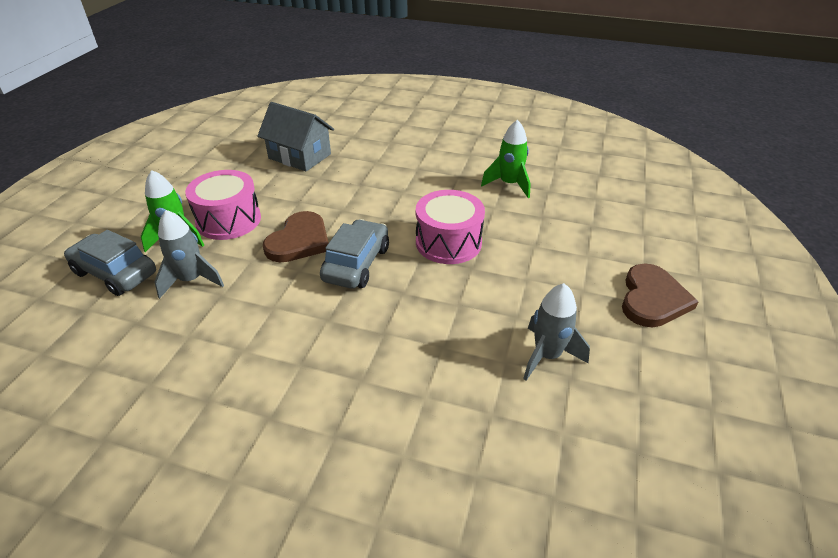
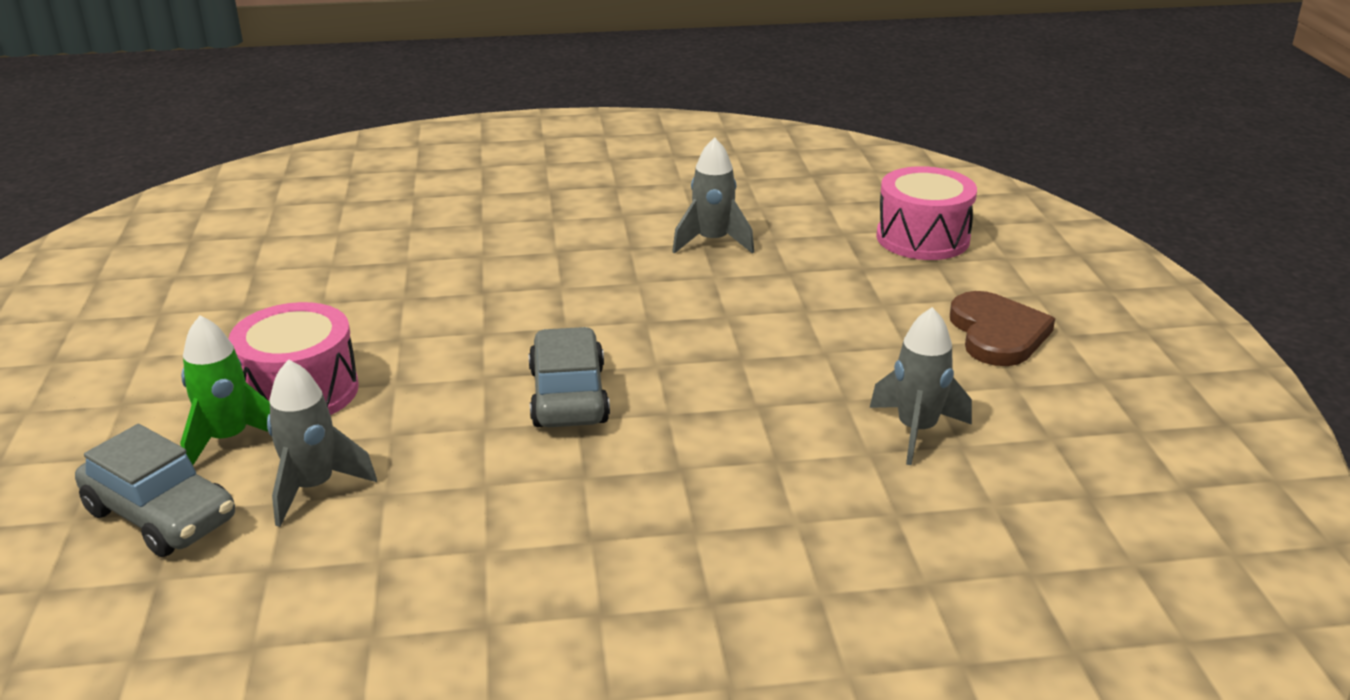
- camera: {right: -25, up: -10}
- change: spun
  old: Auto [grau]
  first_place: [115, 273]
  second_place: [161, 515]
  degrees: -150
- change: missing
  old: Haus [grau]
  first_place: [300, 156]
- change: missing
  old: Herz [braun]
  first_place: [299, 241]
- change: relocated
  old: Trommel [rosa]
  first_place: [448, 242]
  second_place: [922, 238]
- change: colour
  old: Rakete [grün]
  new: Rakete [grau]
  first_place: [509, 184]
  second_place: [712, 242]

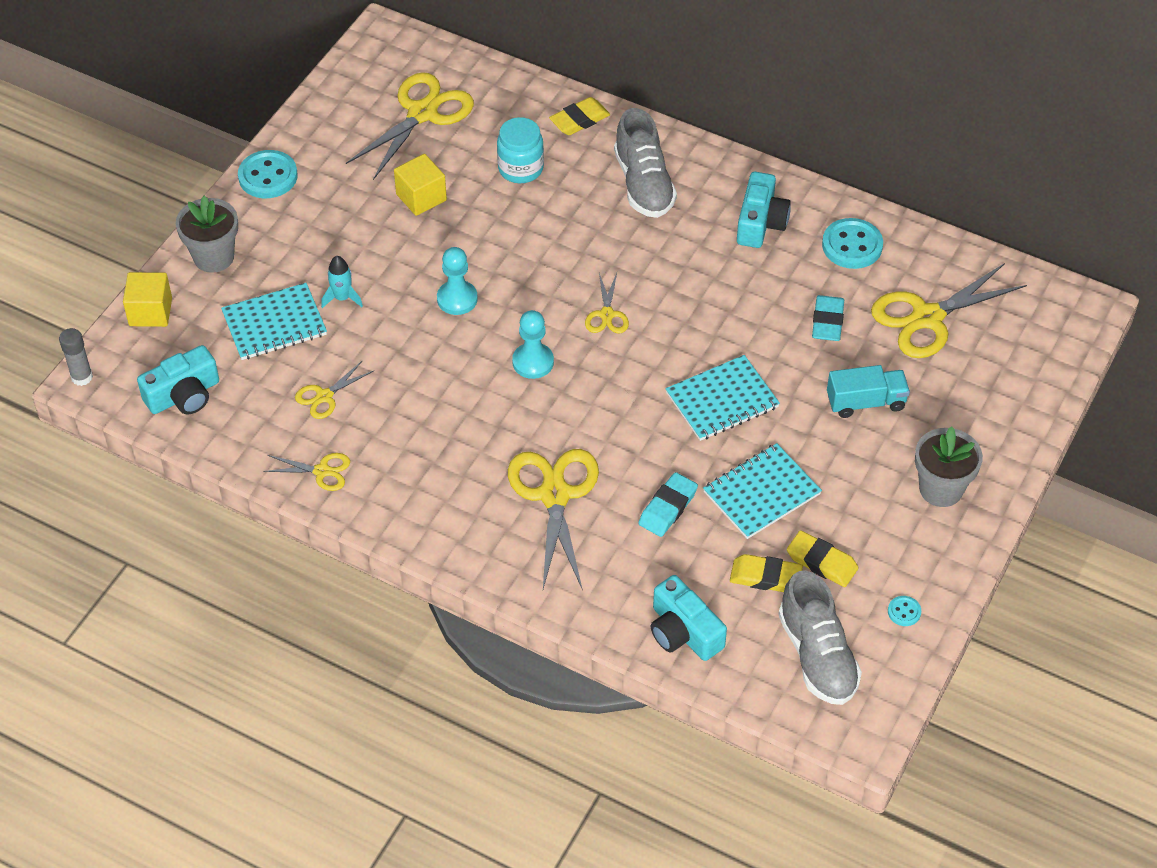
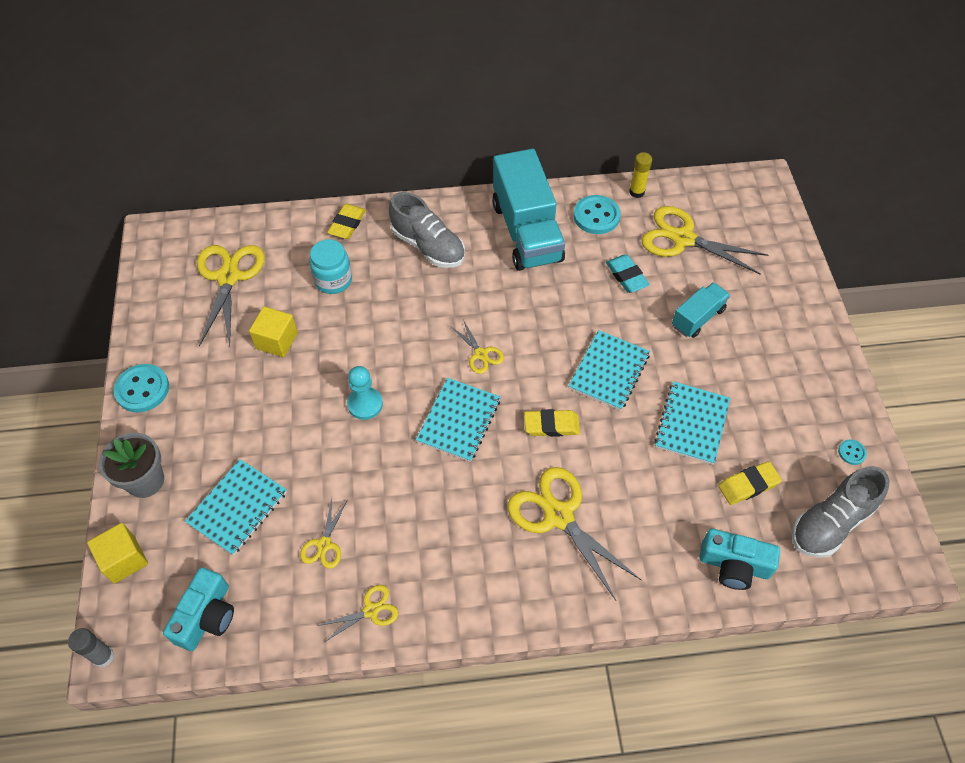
- camera: {right: -35, up: 5}
- change: missing
  old: Rakete [türkis]
  first_place: [342, 298]
- change: exchanged
  old: Bauer [türkis]
  new: Notizbuch [türkis]
  first_place: [533, 362]
  second_place: [459, 420]
- change: missing
  old: Radiergummi [türkis]
  first_place: [668, 508]
- change: exchanged
  old: Kamera [türkis]
  new: Lastwagen [türkis]
  first_place: [760, 222]
  second_place: [526, 232]
- change: spun
  old: Schuh [grau]
  first_place: [817, 655]
  second_place: [831, 522]
  degrees: 105
- change: relocated
  old: Radiergummi [gelb]
  first_place: [821, 562]
  second_place: [551, 425]
- change: spun
  old: Schere [gelb]
  first_place: [927, 318]
  second_place: [683, 239]
  degrees: 90
- change: missing
  old: Blumentopf [grau]
  first_place: [941, 489]
- change: appeared
  new: Klebestift [gelb]
  second_place: [636, 192]

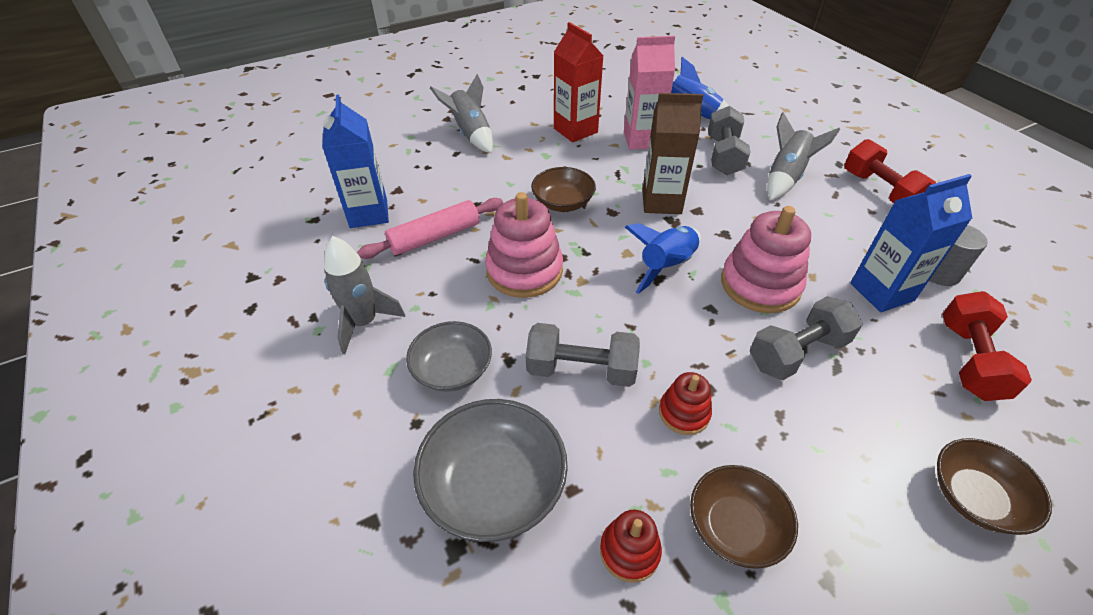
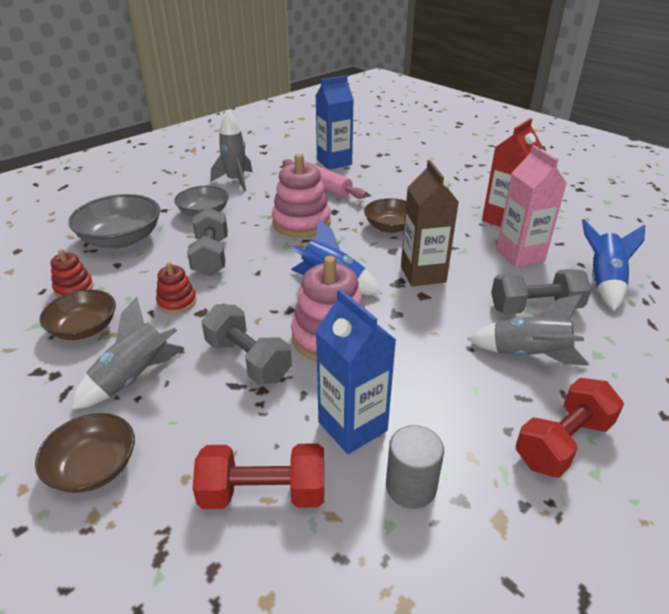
- camera: {right: 75, up: -10}
- change: relocated
  old: Rakete [grau]
  first_place: [470, 134]
  second_place: [134, 378]

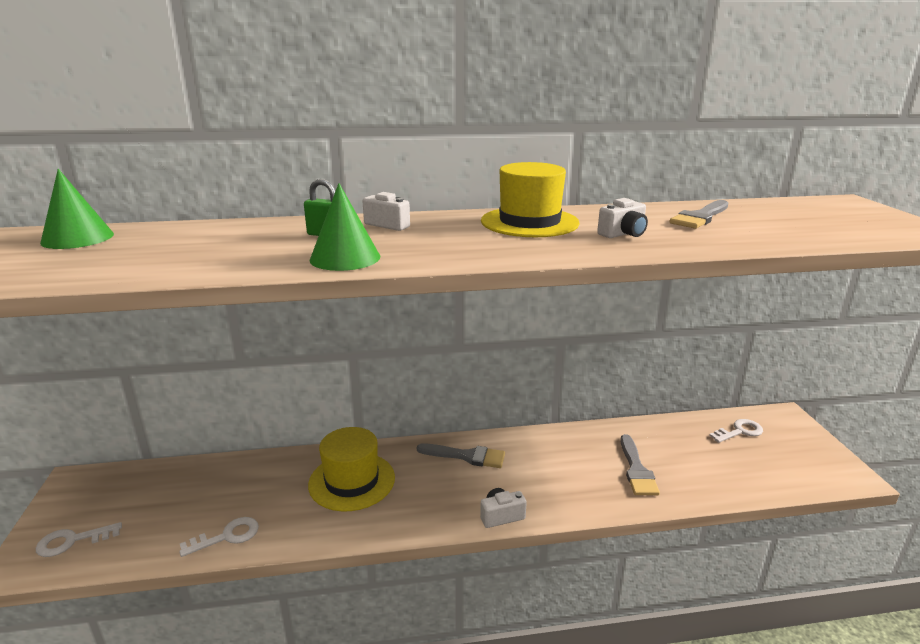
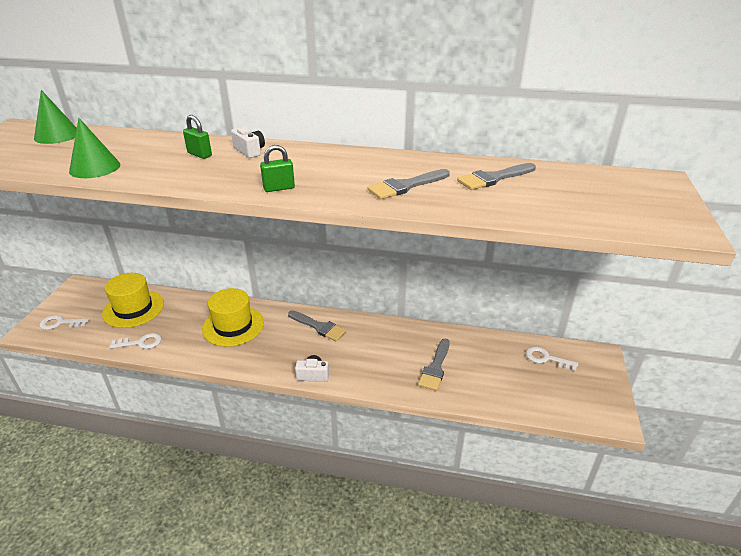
- camera: {right: 20, up: 10}
- change: relocated
  old: Kegel [grün]
  first_place: [345, 258]
  second_place: [95, 168]
- change: relocated
  old: Hut [gelb]
  first_place: [529, 222]
  second_place: [133, 309]
- change: exchanged
  old: Kamera [weiß]
  new: Pinsel [grau]
  first_place: [623, 234]
  second_place: [406, 186]
- change: spun
  old: Schlüssel [weiß]
  first_place: [739, 431]
  second_place: [546, 358]
  degrees: -150
- change: appeared
  new: Vorhängeschloss [grün]
  second_place: [279, 188]

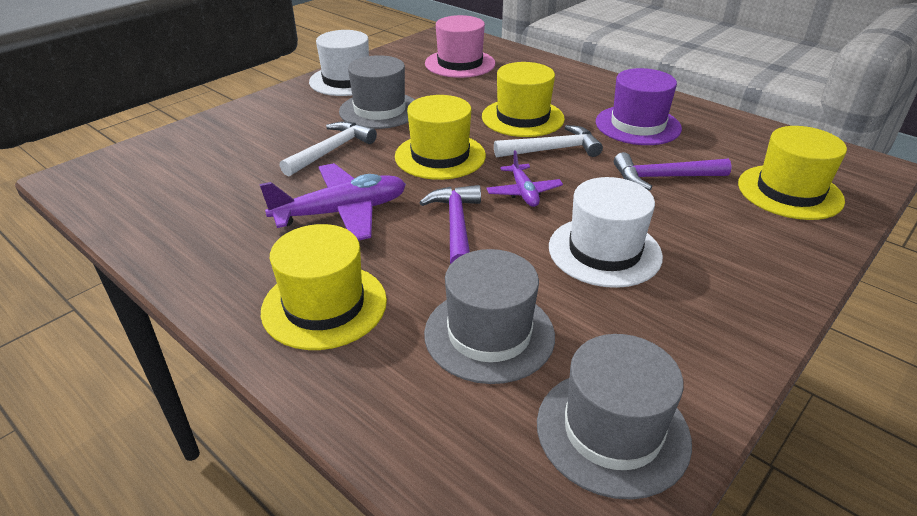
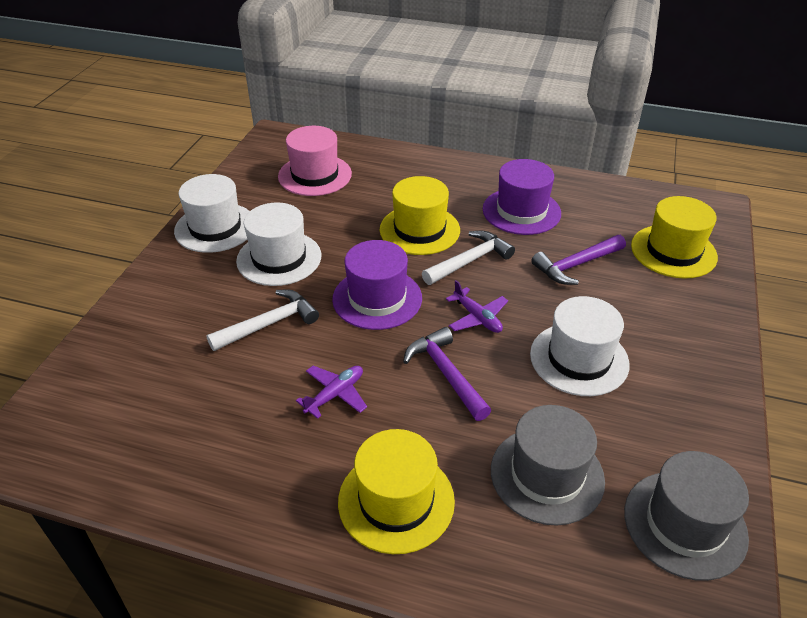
- camera: {right: -25, up: 5}
- change: size
  old: Flugzeug [lila]
  first_place: [341, 212]
  second_place: [335, 395]
  factor: 0.57
- change: spun
  old: Hammer [weiß]
  first_place: [331, 150]
  second_place: [269, 324]
  degrees: 45
- change: colour
  old: Hut [grau]
  new: Hut [weiß]
  first_place: [379, 110]
  second_place: [279, 258]
- change: colour
  old: Hut [gelb]
  new: Hut [lila]
  first_place: [440, 156]
  second_place: [377, 298]

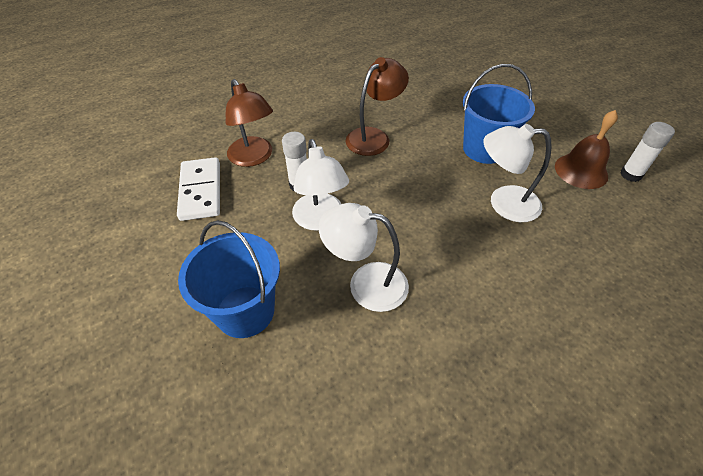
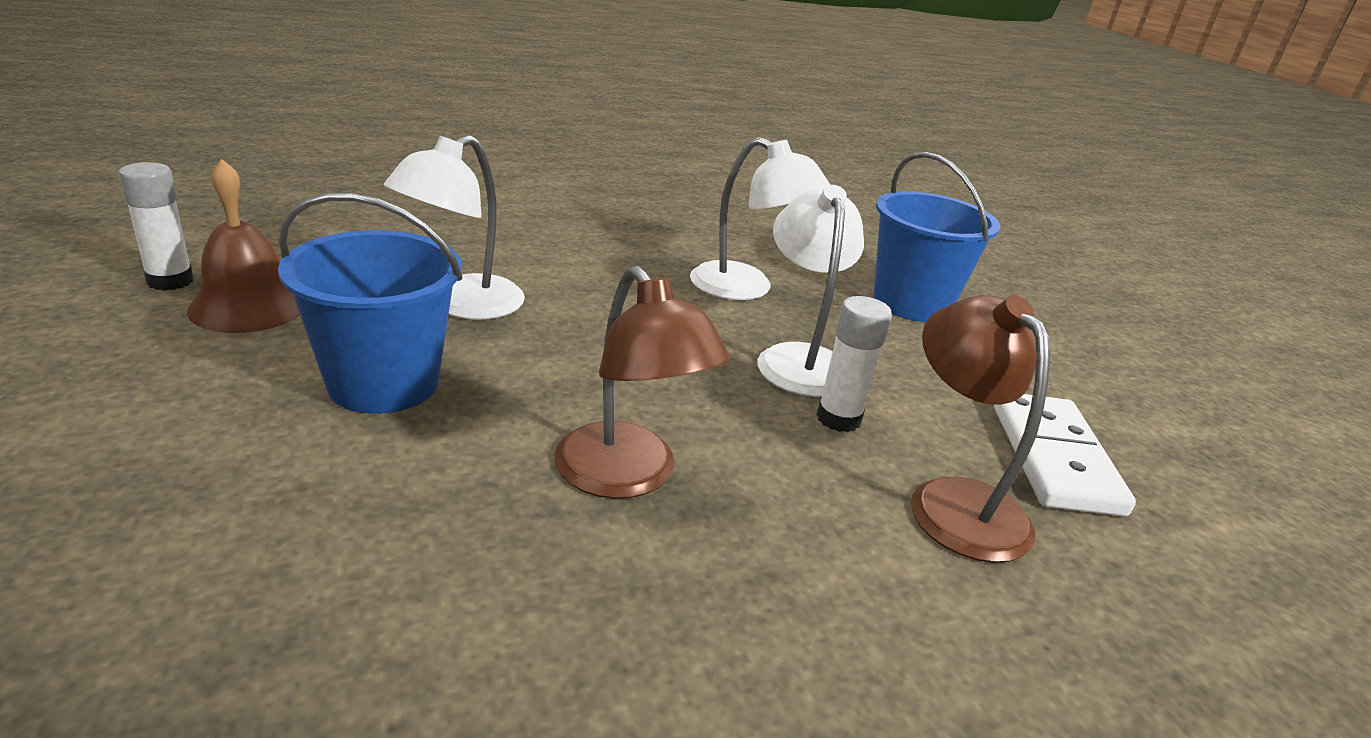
- camera: {right: -170, up: -20}
- change: spun
  old: Lampe [braun]
  first_place: [374, 137]
  second_place: [628, 477]
  degrees: -90
- change: spun
  old: Lampe [weiß]
  first_place: [503, 203]
  second_place: [462, 305]
  degrees: 105

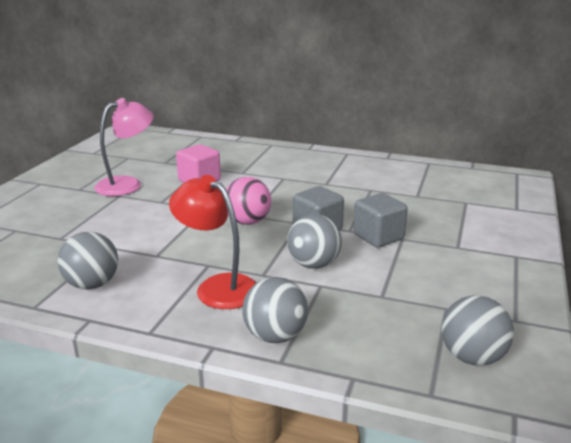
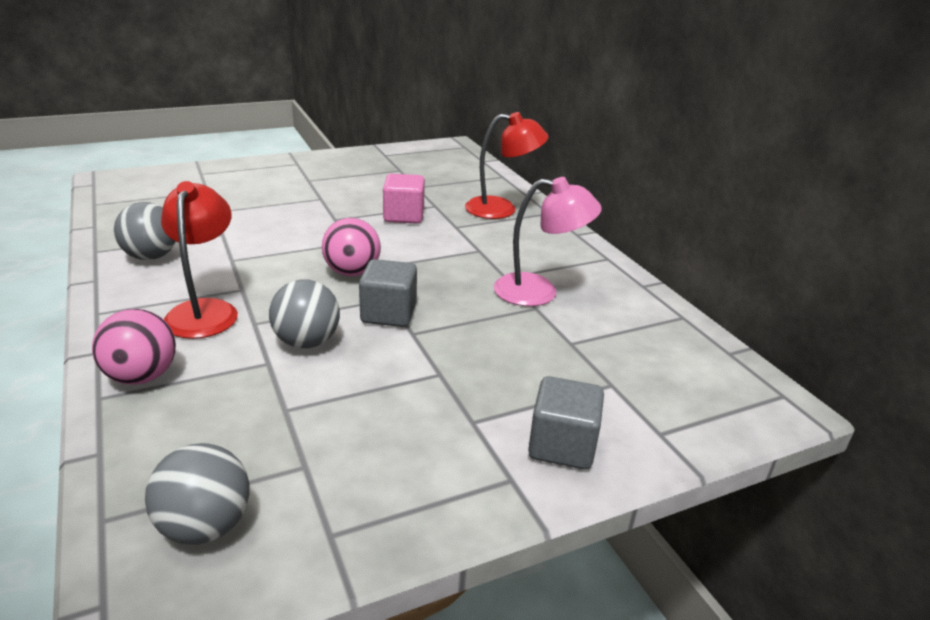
- camera: {right: 45, up: 5}
- change: relocated
  old: Lampe [rosa]
  first_place: [127, 184]
  second_place: [539, 292]
- change: colour
  old: Ball [grau]
  new: Ball [rosa]
  first_place: [275, 336]
  second_place: [142, 376]
- change: relocated
  old: Kubus [grau]
  first_place: [378, 237]
  second_place: [562, 446]
- change: appeared
  new: Lampe [rot]
  second_place: [501, 209]

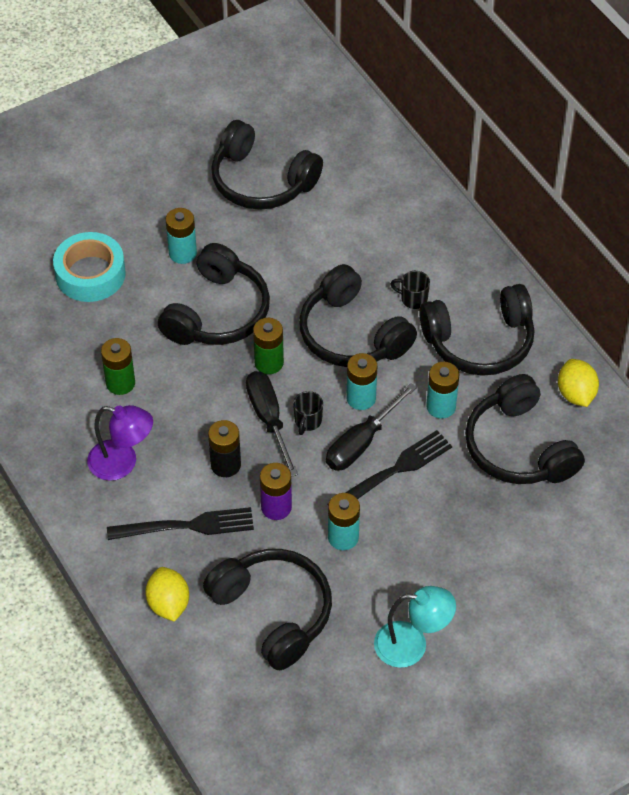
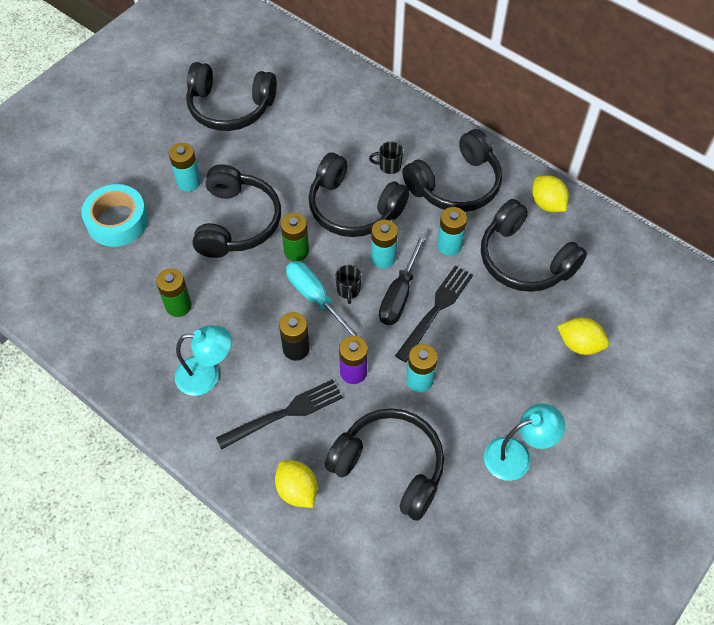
- camera: {right: -20, up: 5}
- change: colour
  old: Lampe [lila]
  new: Lampe [türkis]
  first_place: [122, 463]
  second_place: [207, 375]
- change: colour
  old: Schraubenzieher [schwarz]
  new: Schraubenzieher [türkis]
  first_place: [268, 419]
  second_place: [315, 298]
- change: appeared
  new: Zitrone [gelb]
  second_place: [579, 344]

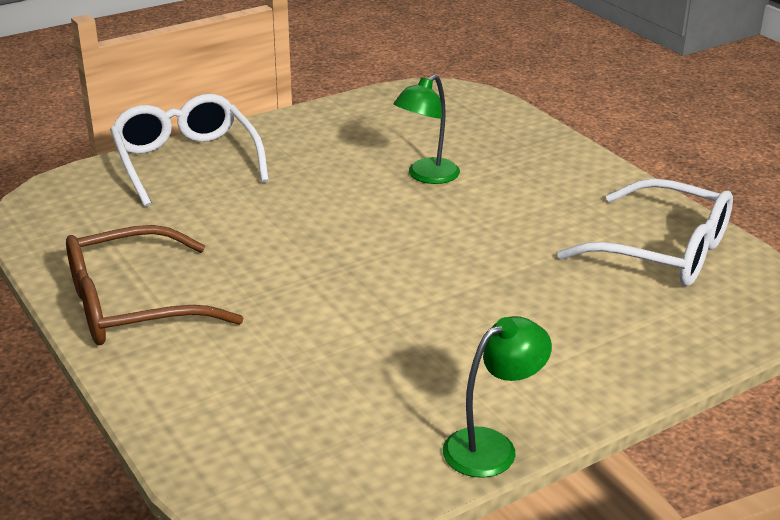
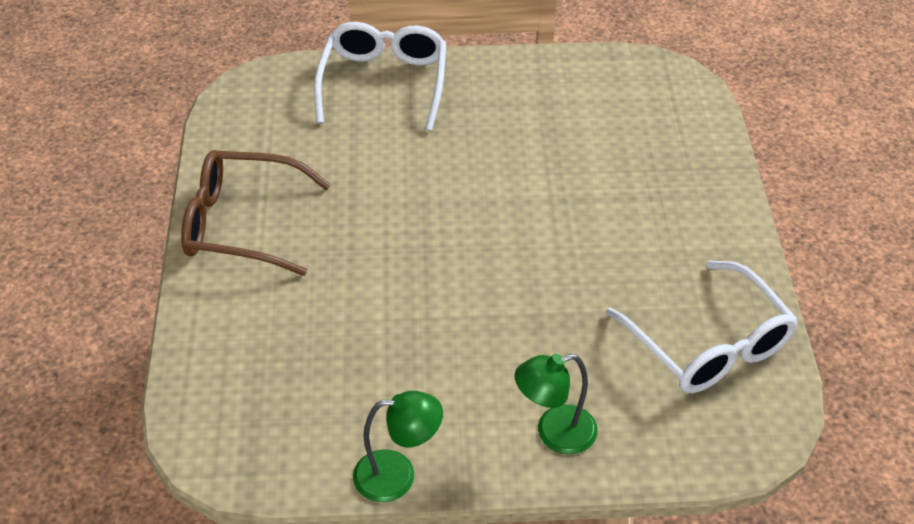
- camera: {right: 30, up: 15}
- change: relocated
  old: Lampe [grün]
  first_place: [426, 176]
  second_place: [554, 433]

